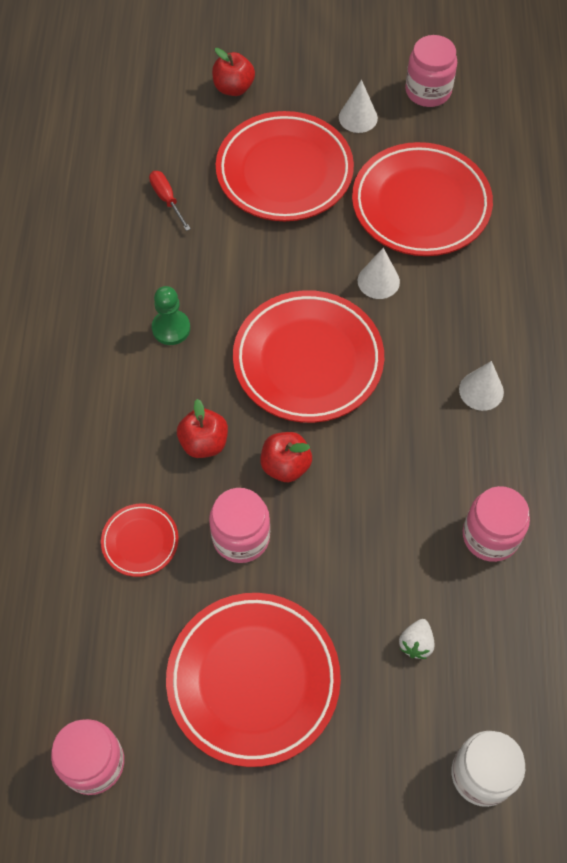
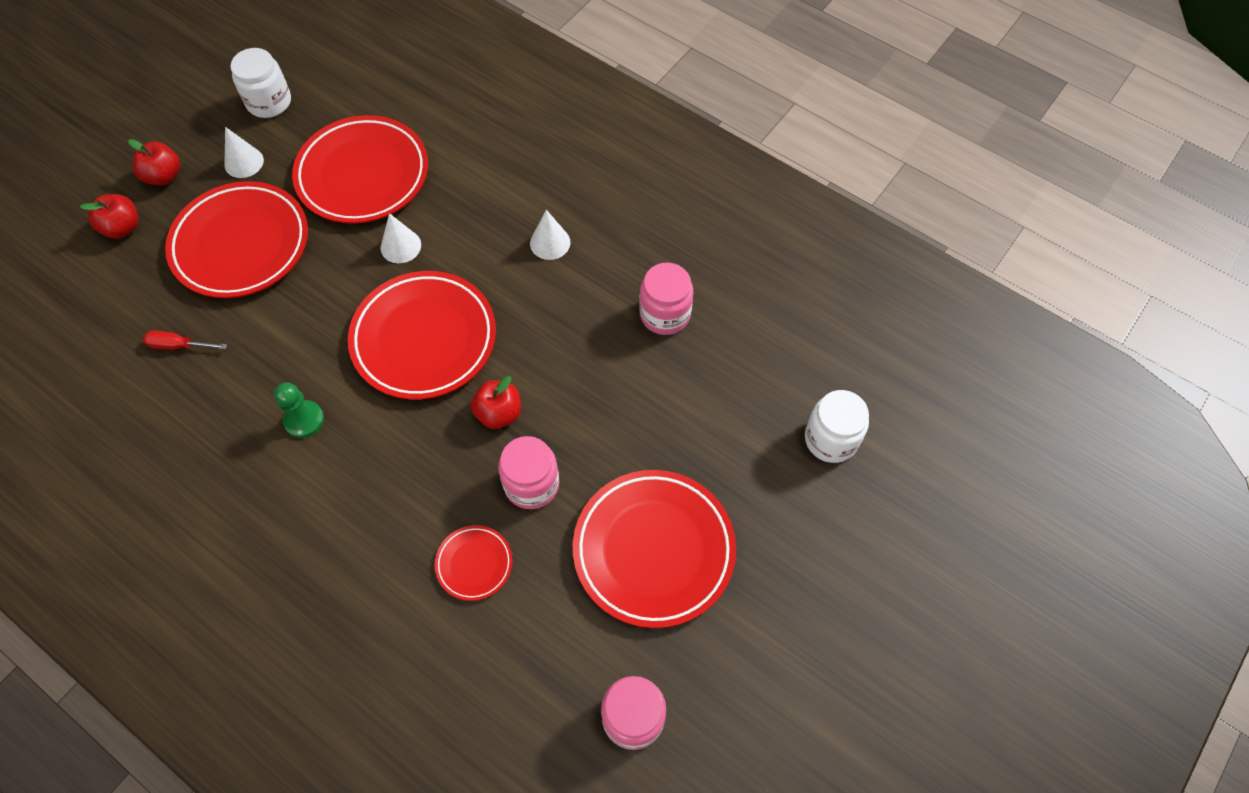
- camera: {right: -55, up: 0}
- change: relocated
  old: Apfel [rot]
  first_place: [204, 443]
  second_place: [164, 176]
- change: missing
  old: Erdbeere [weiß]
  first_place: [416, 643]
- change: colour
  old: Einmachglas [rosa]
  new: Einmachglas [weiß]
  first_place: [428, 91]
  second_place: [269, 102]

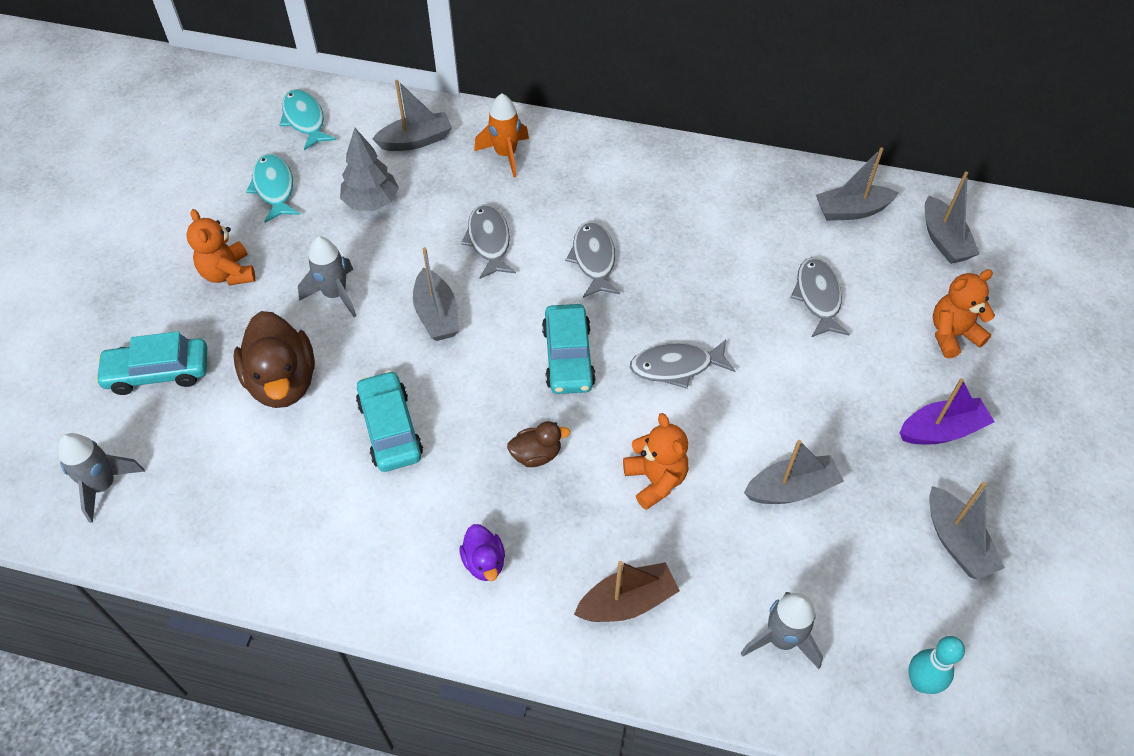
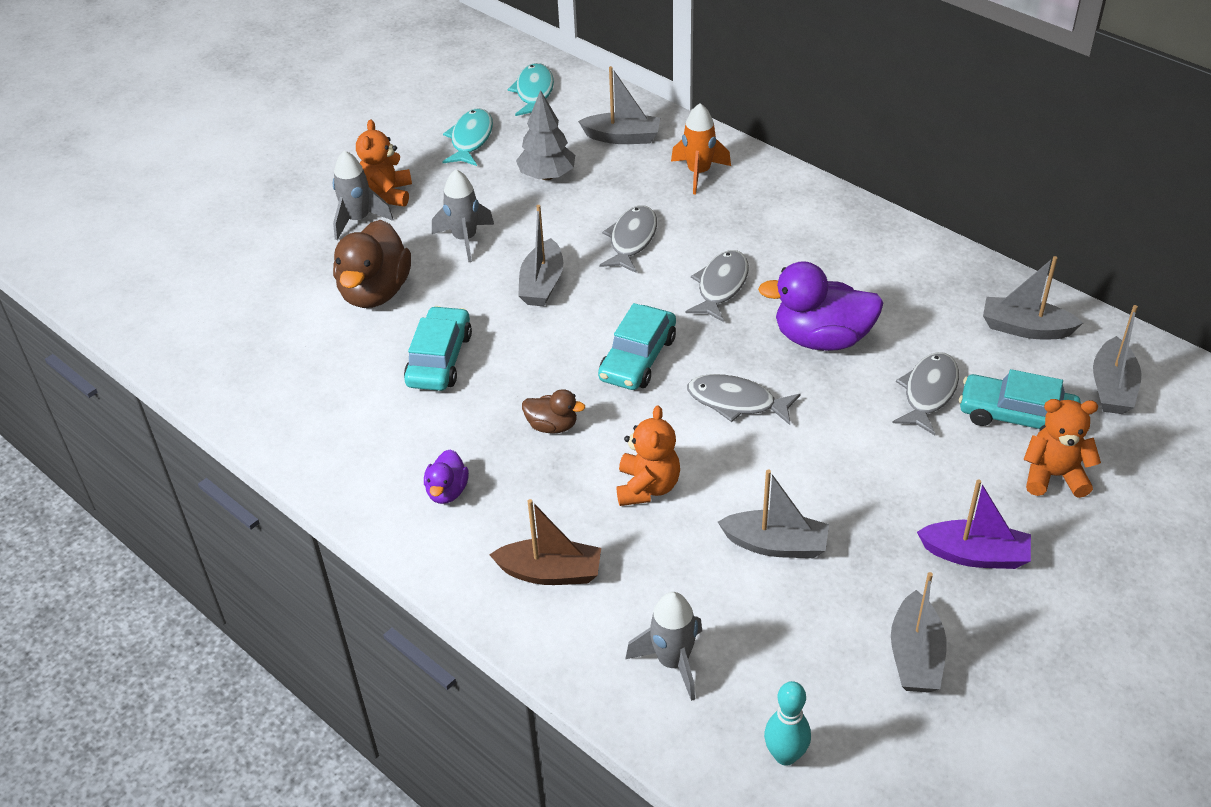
- camera: {right: 30, up: -10}
- change: relocated
  old: Rakete [grau]
  first_place: [104, 485]
  second_place: [358, 220]
- change: relocated
  old: Auto [türkis]
  first_place: [158, 372]
  second_place: [1016, 416]
- change: appeared
  new: Ente [lila]
  second_place: [822, 339]

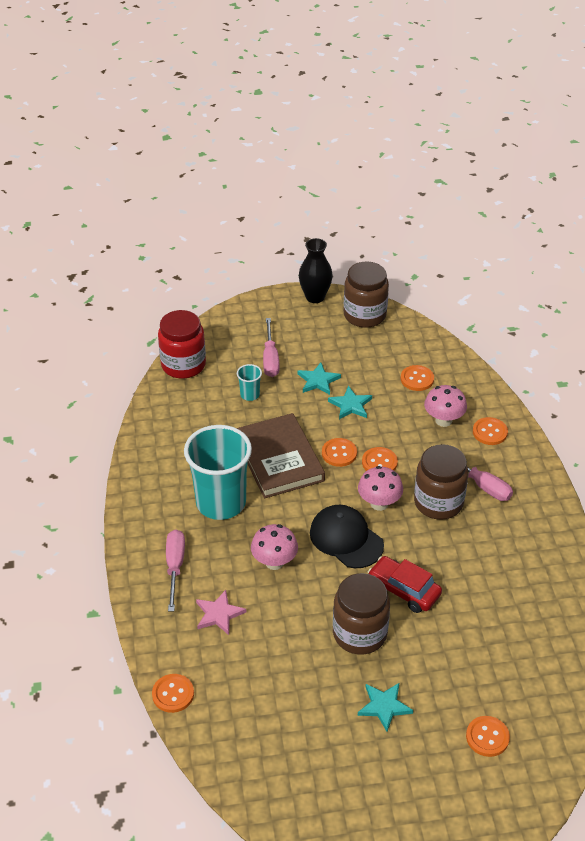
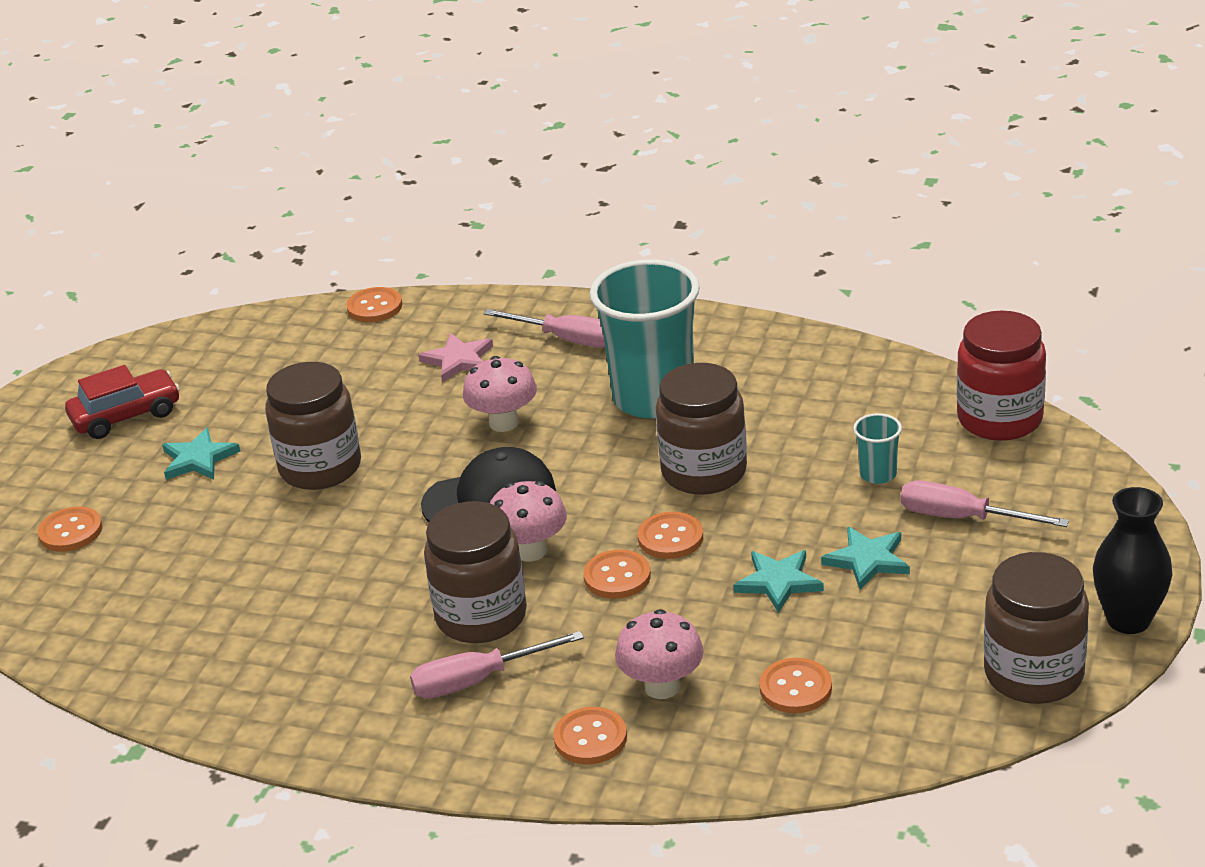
- camera: {right: 120, up: -10}
- change: exchanged
  old: Buch [braun]
  new: Einmachglas [braun]
  first_place: [279, 459]
  second_place: [704, 472]
- change: relocated
  old: Auto [rot]
  first_place: [403, 590]
  second_place: [126, 416]

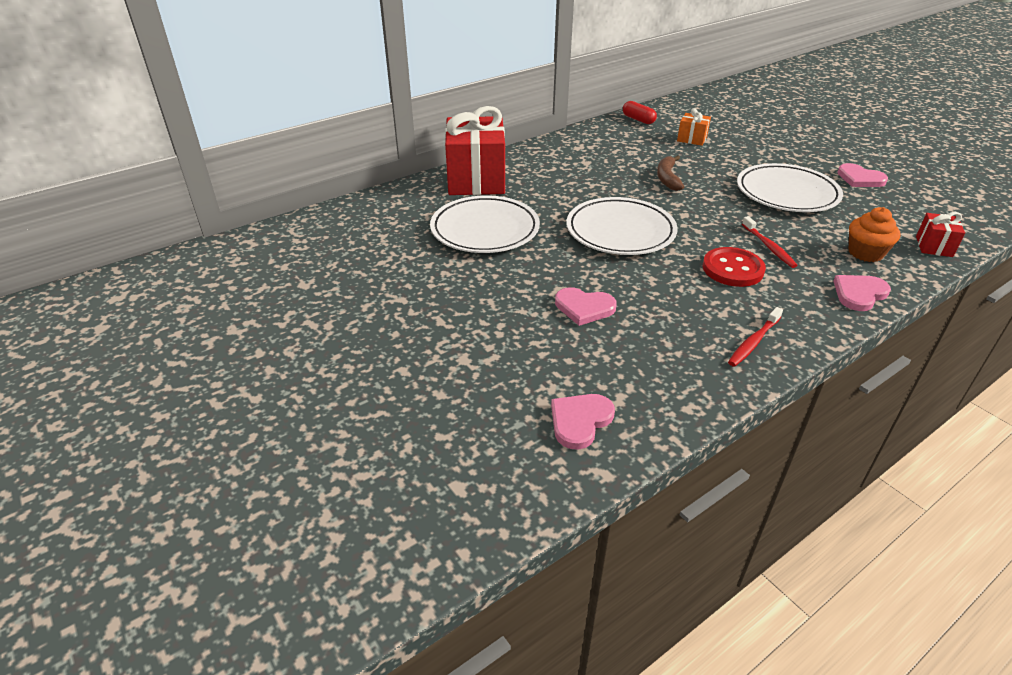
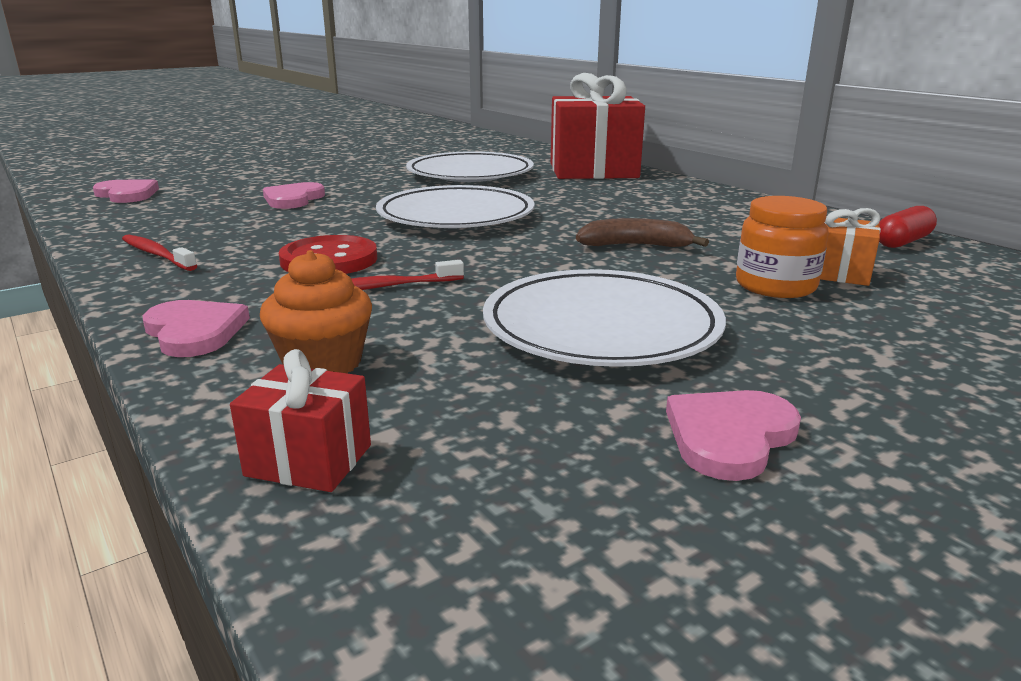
- camera: {right: 90, up: -15}
- change: appeared
  new: Einmachglas [orange]
  second_place: [775, 286]

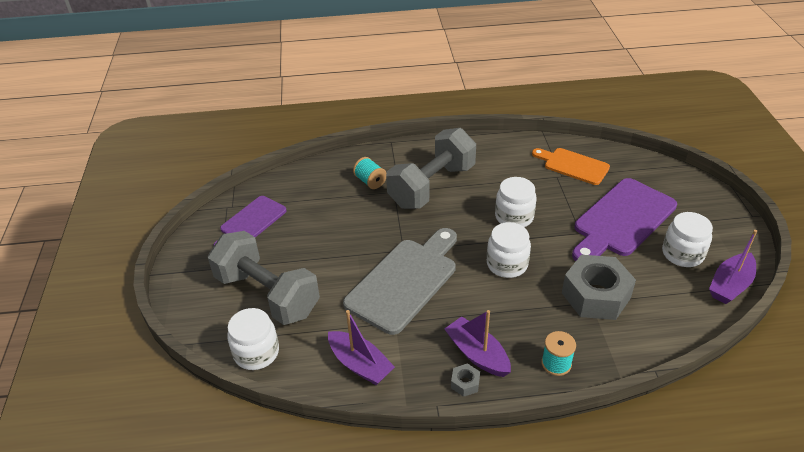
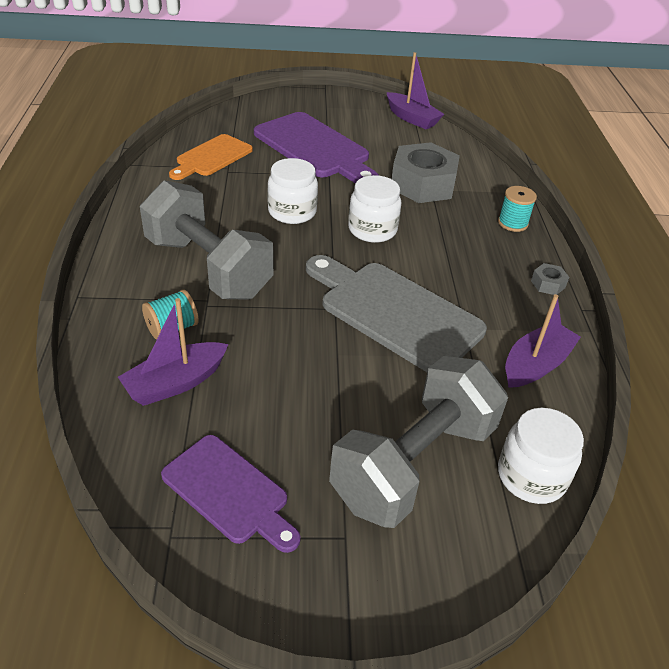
- camera: {right: -90, up: 0}
- change: relocated
  old: Boot [lila]
  first_place: [477, 354]
  second_place: [175, 383]
- change: missing
  old: Einmachglas [weiß]
  first_place: [682, 254]

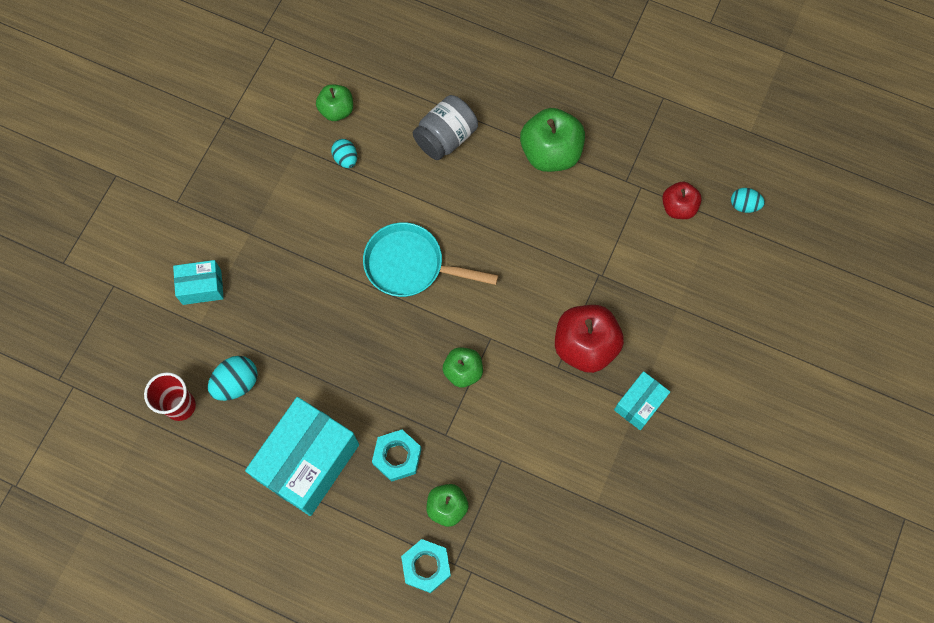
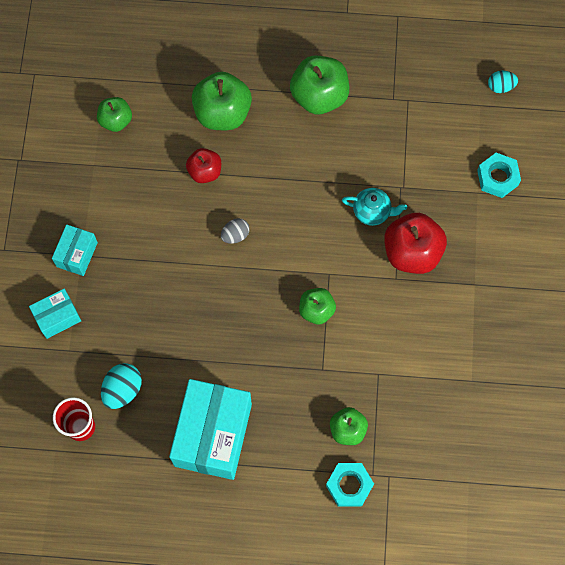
- camera: {right: -20, up: 0}
- change: missing
  old: Ei [türkis]
  first_place: [346, 159]
- change: exchanged
  old: Pfanne [türkis]
  new: Ei [grau]
  first_place: [410, 265]
  second_place: [235, 235]
- change: relocated
  old: Sechskantmutter [türkis]
  first_place: [397, 457]
  second_place: [497, 178]
- change: exchanged
  old: Einmachglas [grau]
  new: Apfel [grün]
  first_place: [445, 138]
  second_place: [222, 113]
- change: relocated
  old: Schachtel [türkis]
  first_place: [639, 404]
  second_place: [77, 254]
- change: relocated
  old: Apfel [rot]
  first_place: [678, 207]
  second_place: [205, 172]
- change: appeared
  new: Teekanne [türkis]
  second_place: [372, 212]

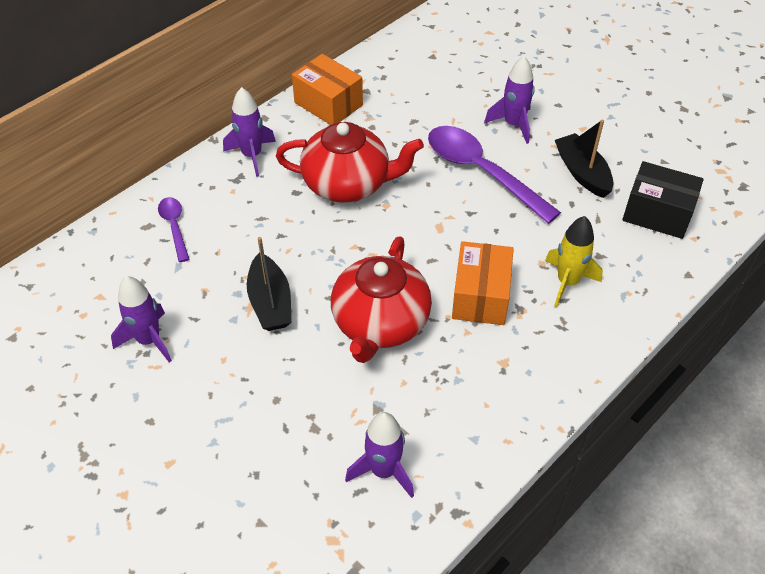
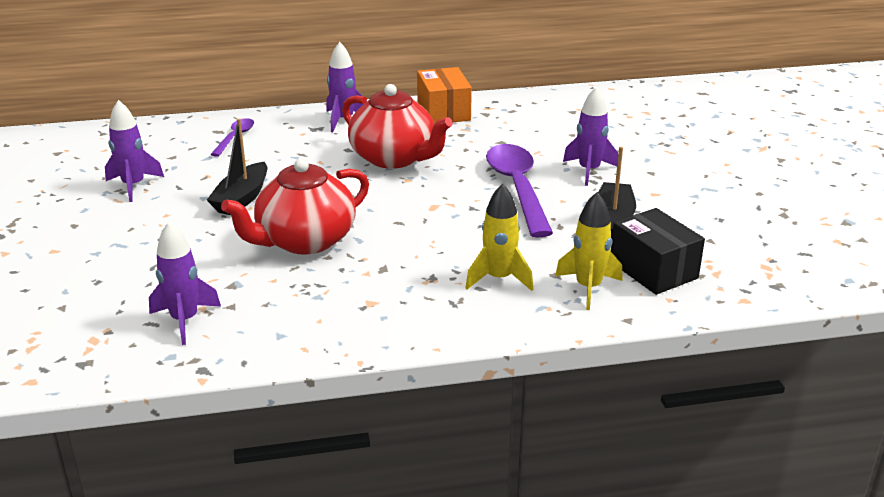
- camera: {right: 35, up: -20}
- change: missing
  old: Schachtel [orange]
  first_place: [480, 296]
- change: appeared
  new: Rakete [gelb]
  second_place: [588, 288]

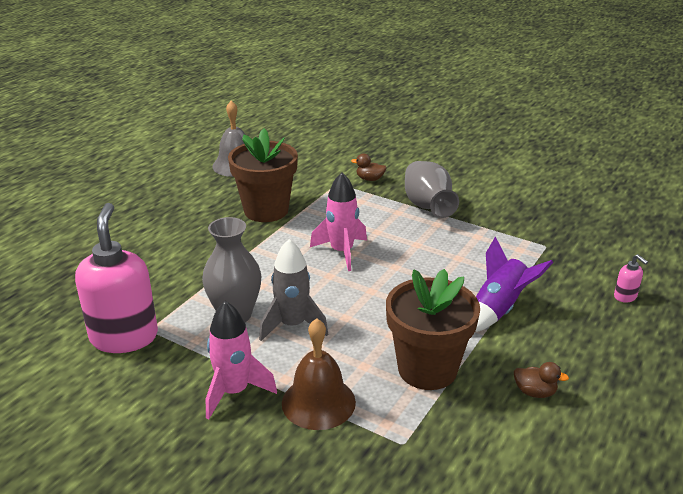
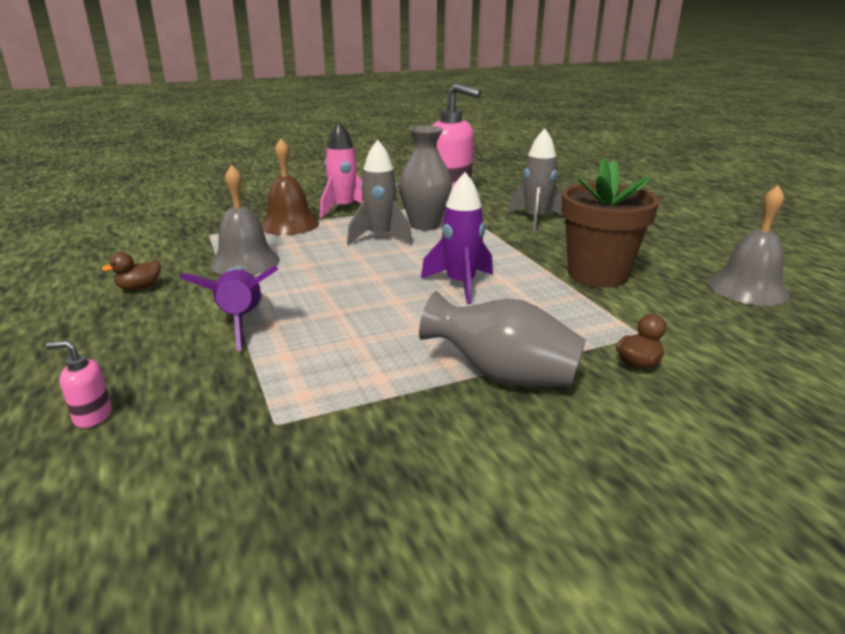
- camera: {right: 125, up: -5}
- change: colour
  old: Rakete [rosa]
  new: Rakete [lila]
  first_place: [342, 252]
  second_place: [460, 284]
- change: exchanged
  old: Blumentopf [braun]
  new: Glocke [grau]
  first_place: [427, 369]
  second_place: [245, 262]
- change: appeared
  new: Rakete [grau]
  second_place: [535, 219]

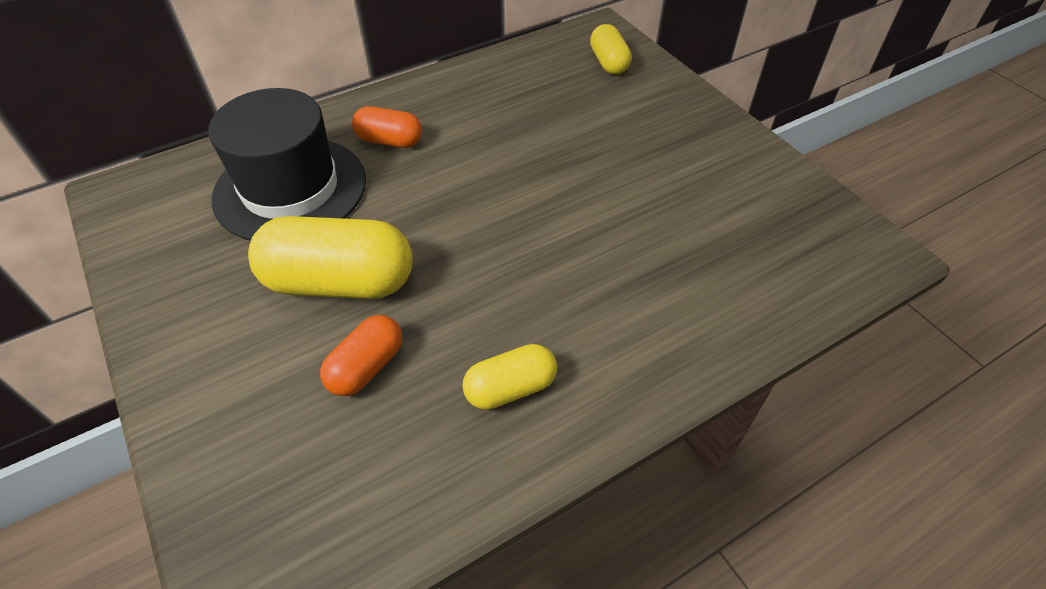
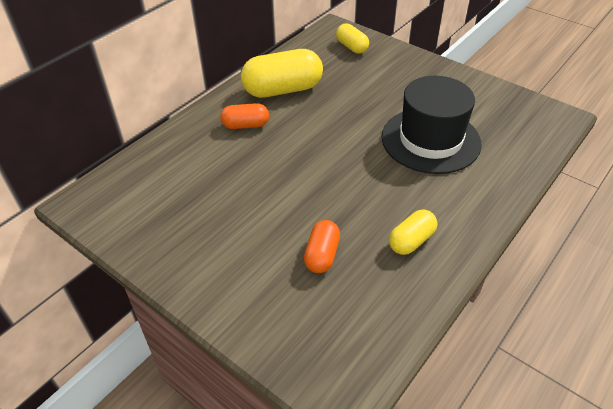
- camera: {right: -20, up: -5}
- change: relocated
  old: Hut [schwarz]
  first_place: [290, 189]
  second_place: [430, 140]
- change: relocated
  old: Kapsel [gelb]
  first_place: [340, 282]
  second_place: [283, 90]

